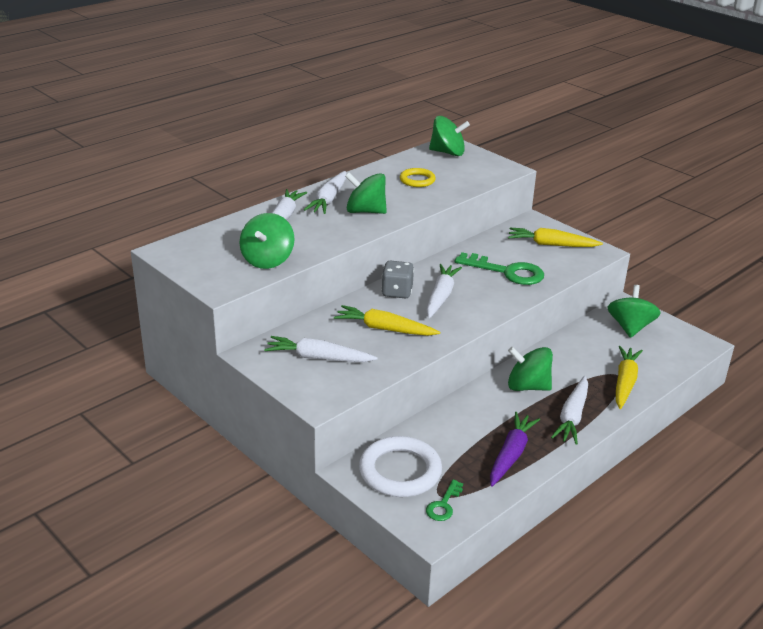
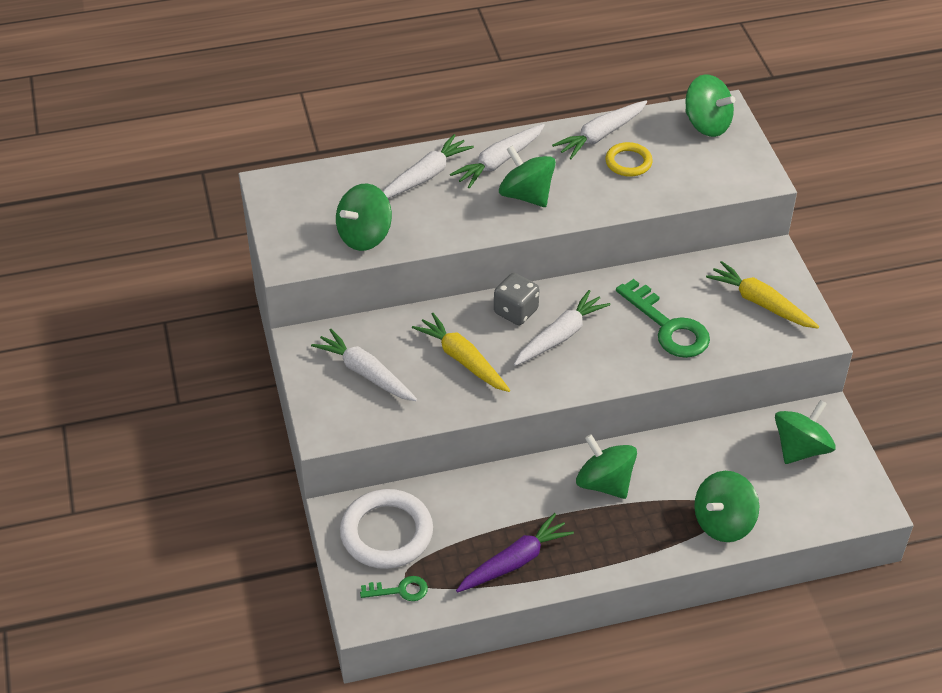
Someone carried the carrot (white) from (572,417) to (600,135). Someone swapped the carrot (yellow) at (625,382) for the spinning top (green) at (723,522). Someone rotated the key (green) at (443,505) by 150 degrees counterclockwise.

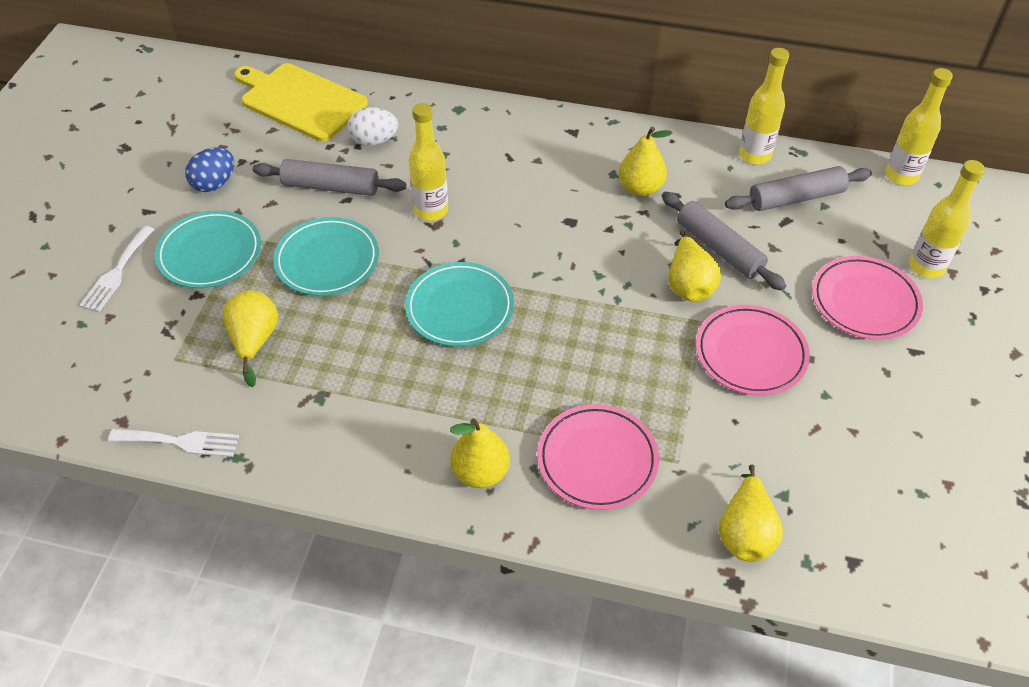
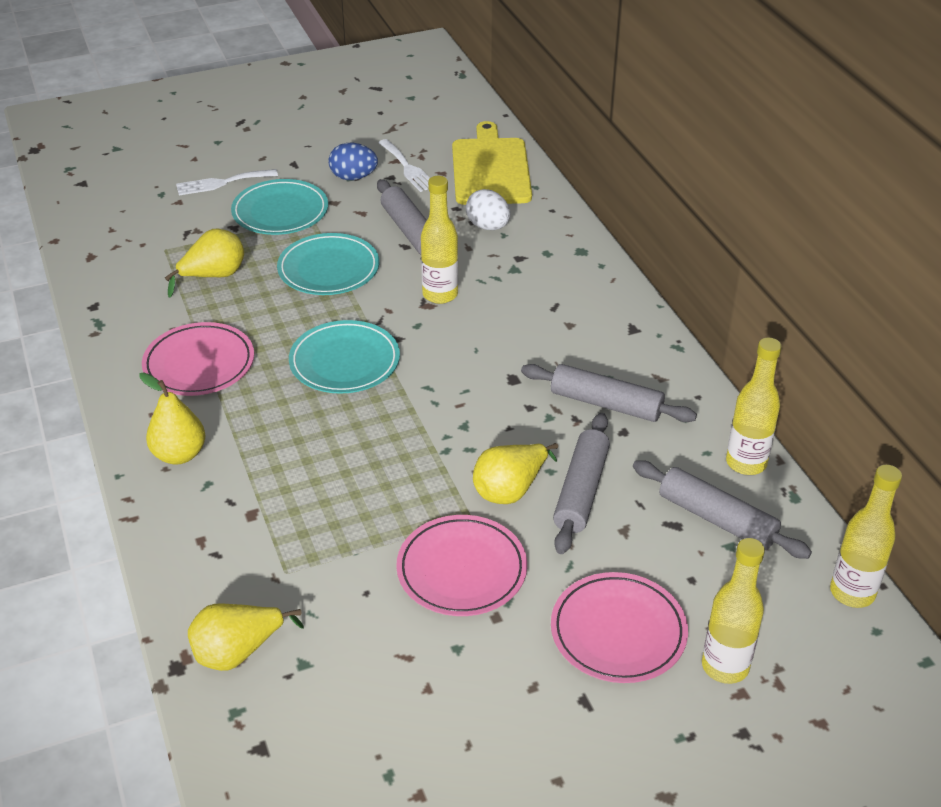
Someone carried the fork (white) from (180,442) to (407,168). Someone carried the plate (pink) from (597,460) to (199,364). Someone swapped the pear (yellow) at (640,188) for the rolling pin (grey) at (606,404).

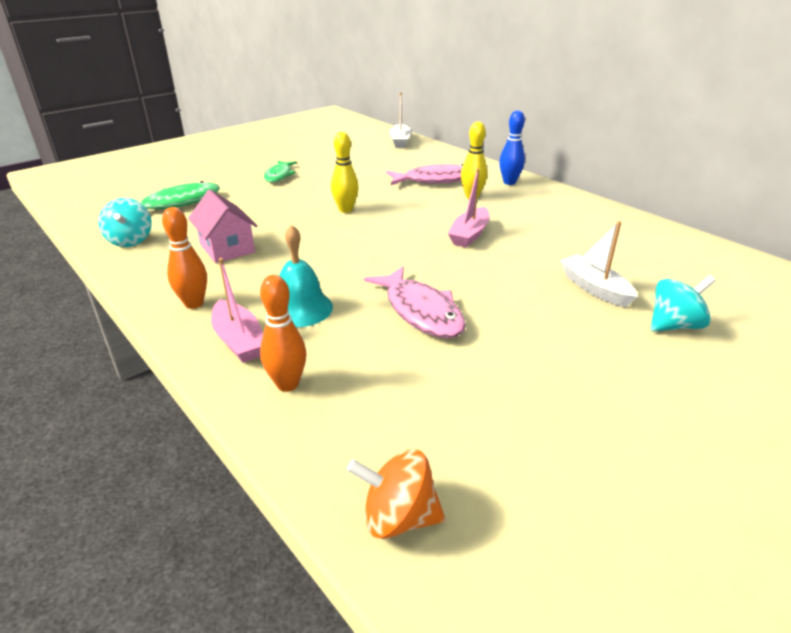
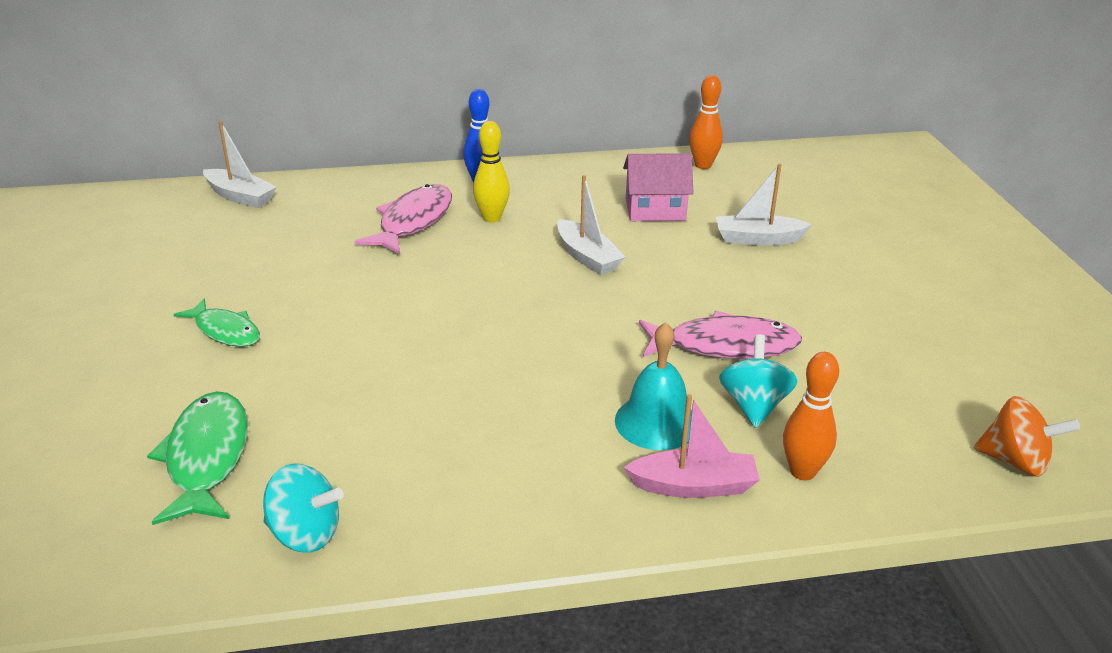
Someone took away the bowling pin (yellow) at (345,210). Someone carried the bowling pin (orange) from (194,303) to (703,165). Someone carried the house (pink) from (227,248) to (655,210). Someone carried the spinning top (turquoise) from (674,325) to (754,406). Someone repainted the boat (pink) at (469,235), which became the boat (white) at (587,257). Someone rotated the spinning top (orange) at (398,517) by 105 degrees counterclockwise.

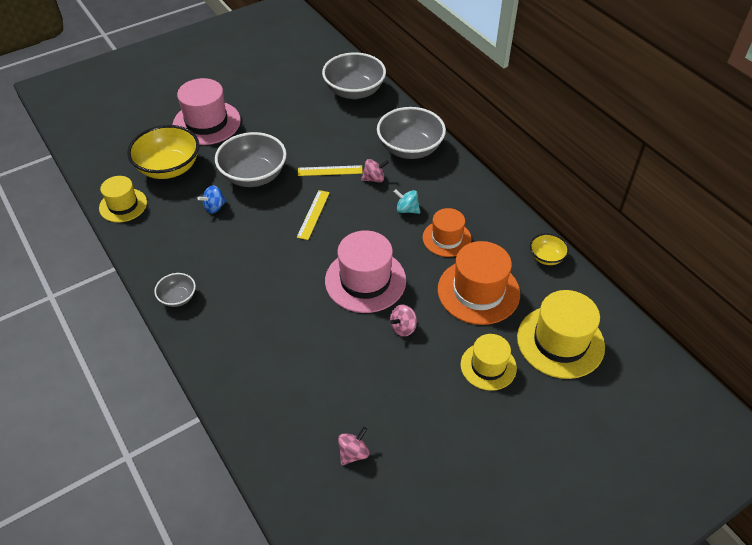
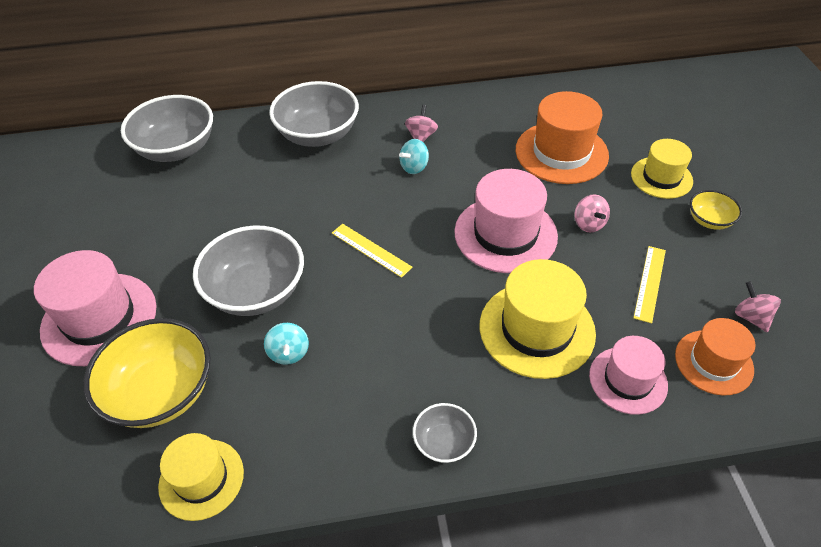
Someone put down the hat (pink) at (628,380). Someone carried the ruler (yellow) from (330,171) to (650,283). Someone carried the spinning top (pink) from (374,179) to (421,136). Someone carried the hat (orange) from (446,238) to (713,362). Someone carried the hat (yellow) from (560,341) to (536,329). Someone carried the bowl (yellow) from (546,257) to (709,220). Someone repainted the spinning top (blue) at (214,207), which became the spinning top (turquoise) at (289,353).

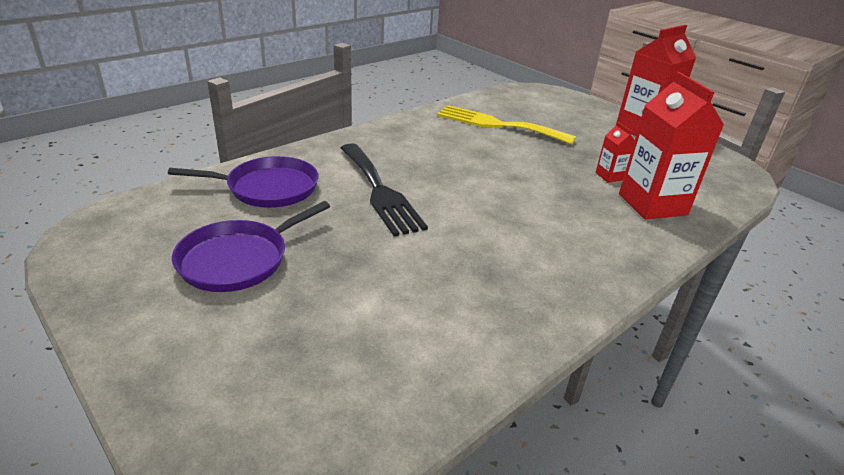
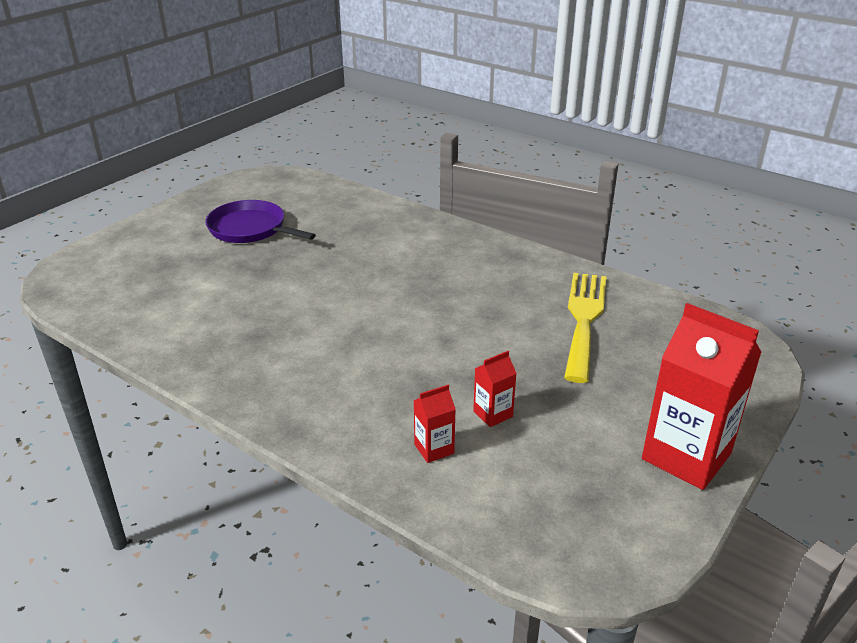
Someone took away the pan (purple) at (268,188). Someone took away the fork (black) at (379,191). Someone scaled the carton (red) at (652,204) by 0.46.

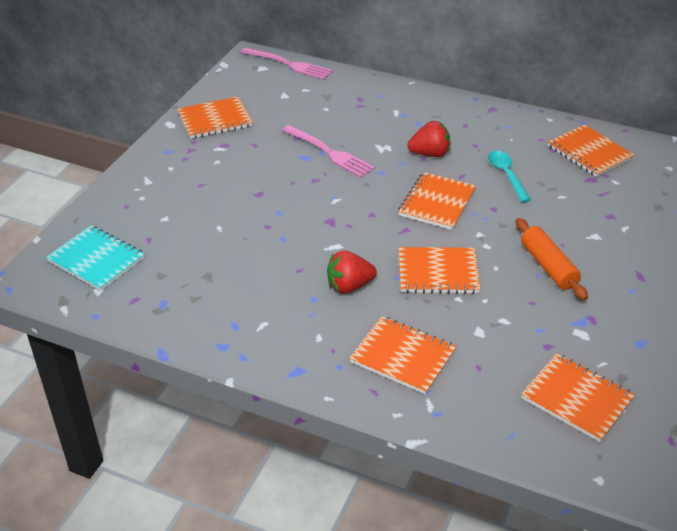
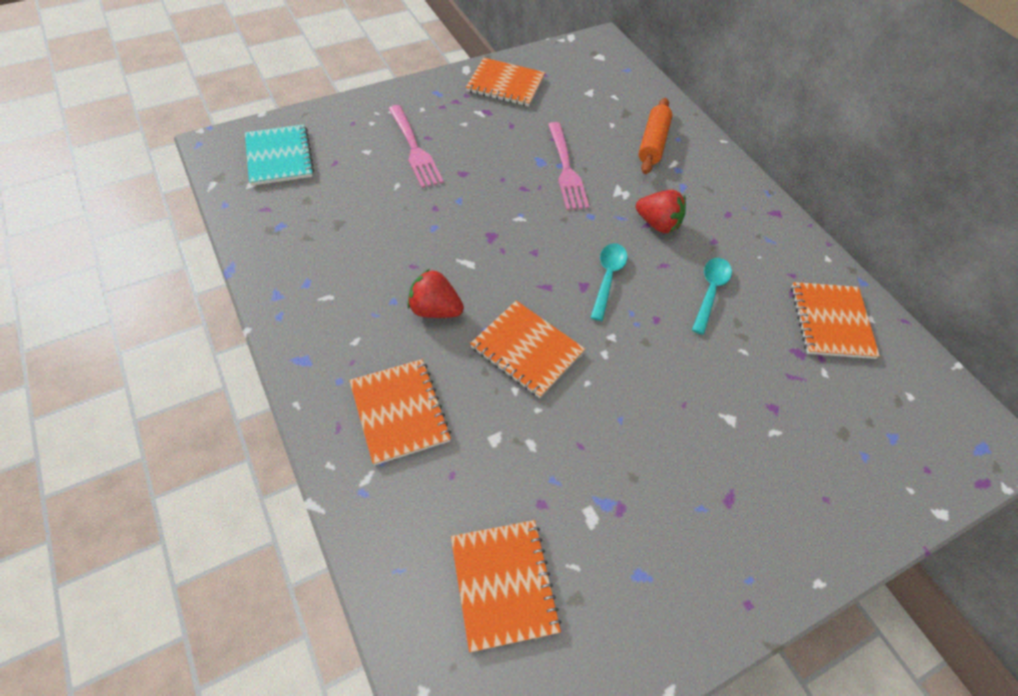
Someone carried the fork (pink) from (288,64) to (414,148). Someone carried the rolling pin (orange) from (548,266) to (653,143). Someone swapped the notebook (orange) at (437,203) for the spoon (turquoise) at (607,278).

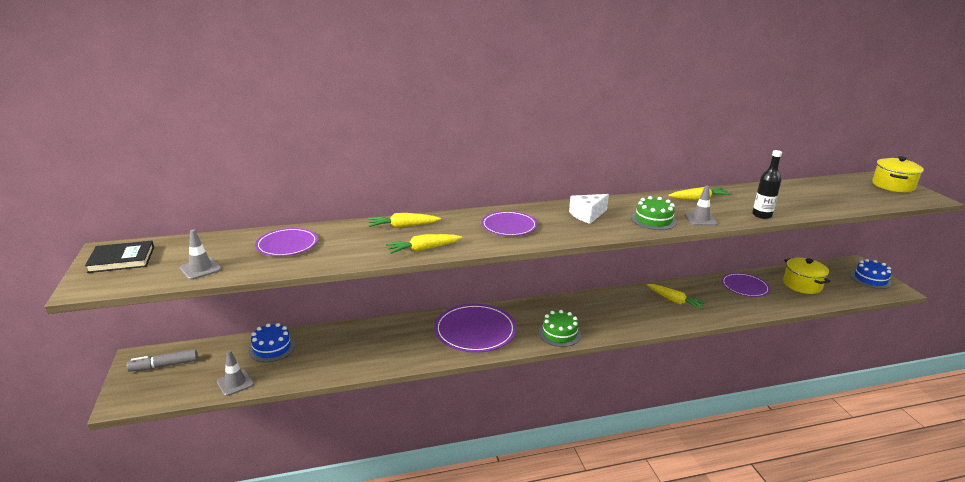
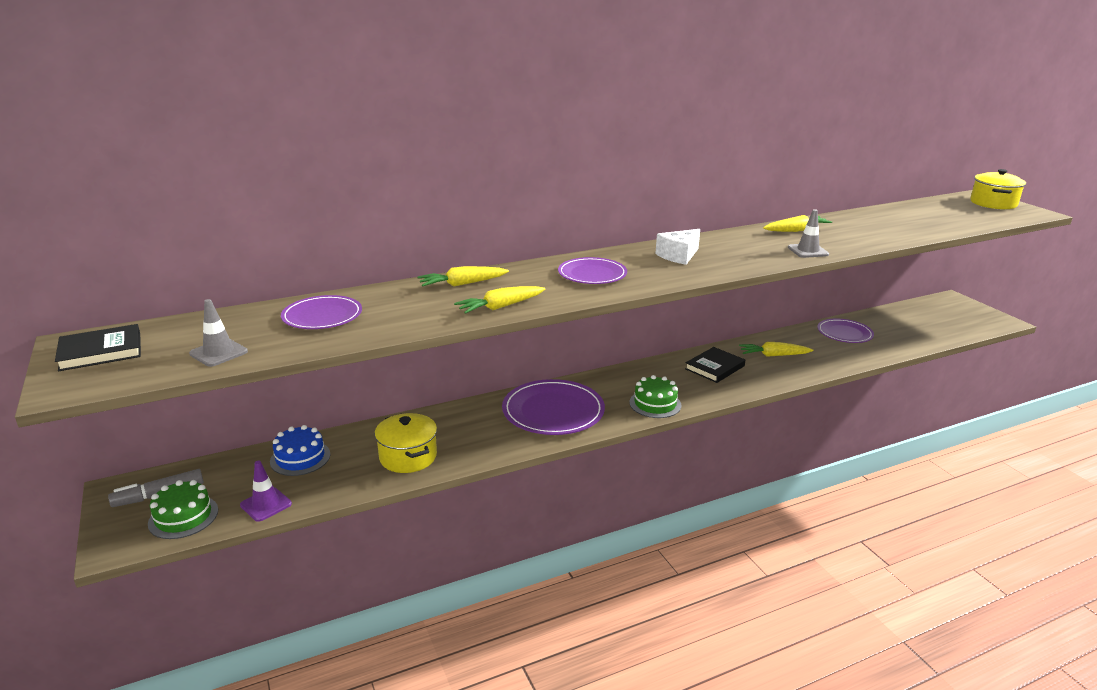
Someone took away the bottle (black) at (761,215). Someone took away the cake (blue) at (870,279). Someone put down the book (black) at (714,367). Someone carried the cake (green) from (653,220) to (183,517). Someone carried the pot (yellow) from (802,285) to (408,457). Someone repainted the traffic cone (grey) at (235,383), which became the traffic cone (purple) at (266,504). Someone rotated the carrot (yellow) at (674,301) by 150 degrees clockwise.

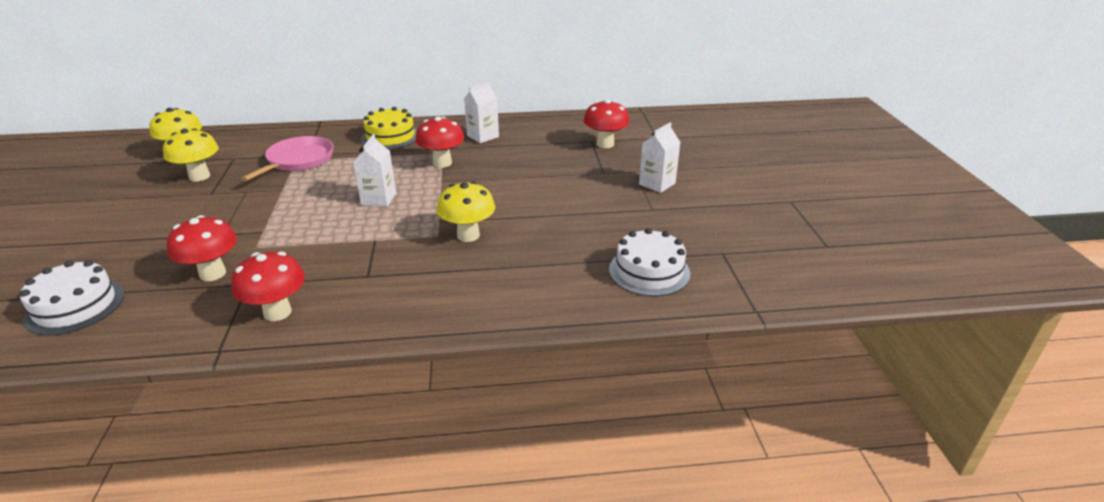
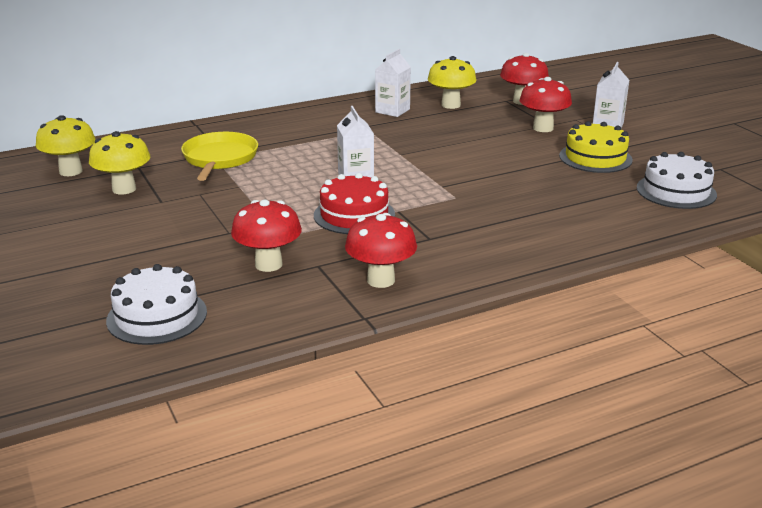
Someone put down the cake (red) at (354,215). Someone carried the cake (yellow) from (390,136) to (595,158). Someone carried the mushroom (red) from (442,163) to (543,128). Someone carried the mushroom (yellow) from (468,235) to (451,105). Someone repainted the pan (pink) at (298,160), which became the pan (yellow) at (219,158).

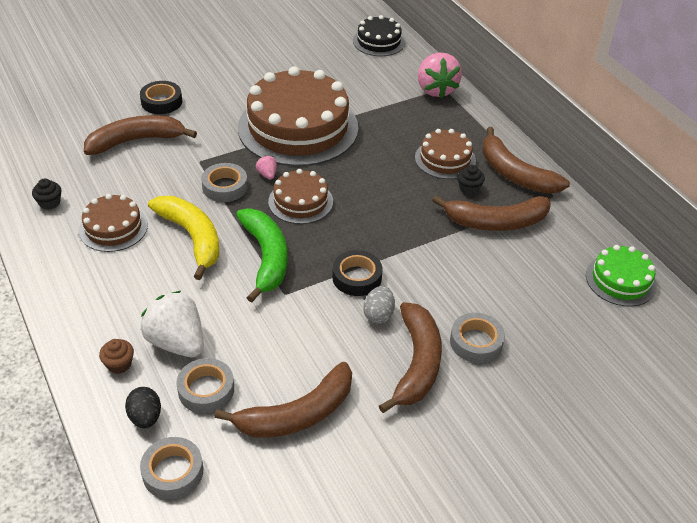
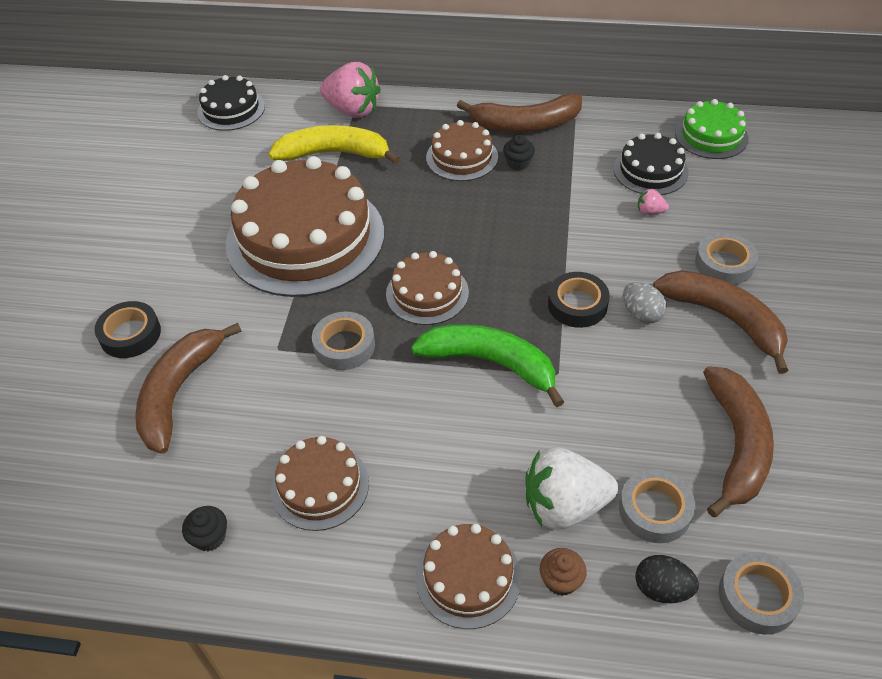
Someone took away the banana (brown) at (496,222). Someone put down the cake (brown) at (468,577). Someone put down the cake (black) at (650,170). Someone carried the banana (yellow) from (192,237) to (334,154). Someone carried the strawberry (pink) from (267,174) to (650,212).

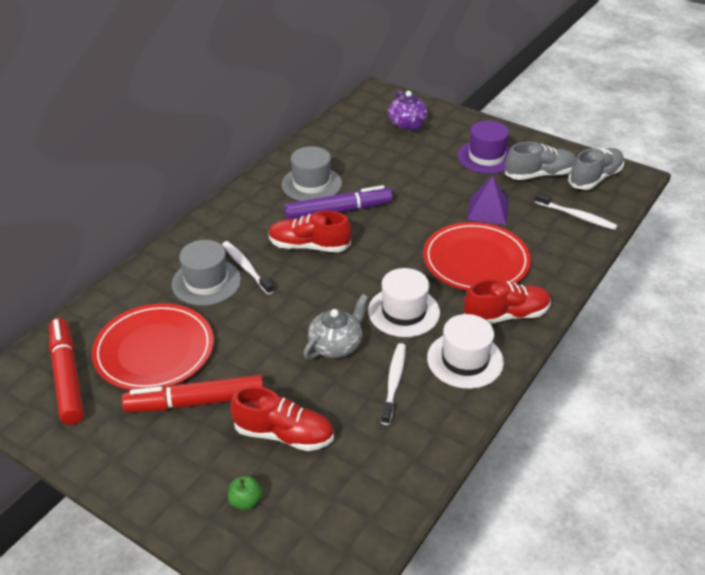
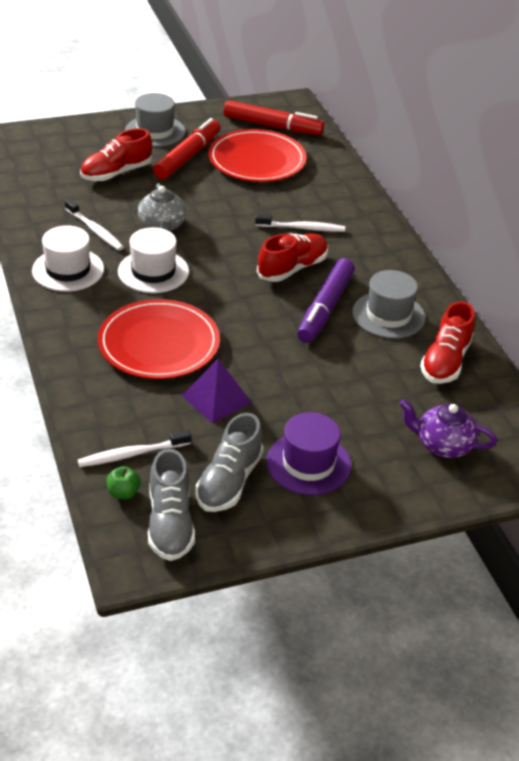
Someone carried the hat (grey) from (206,282) to (155,131). Someone carried the apple (green) from (245,501) to (123,493). Someone carried the shoe (red) from (506,315) to (445,361).

